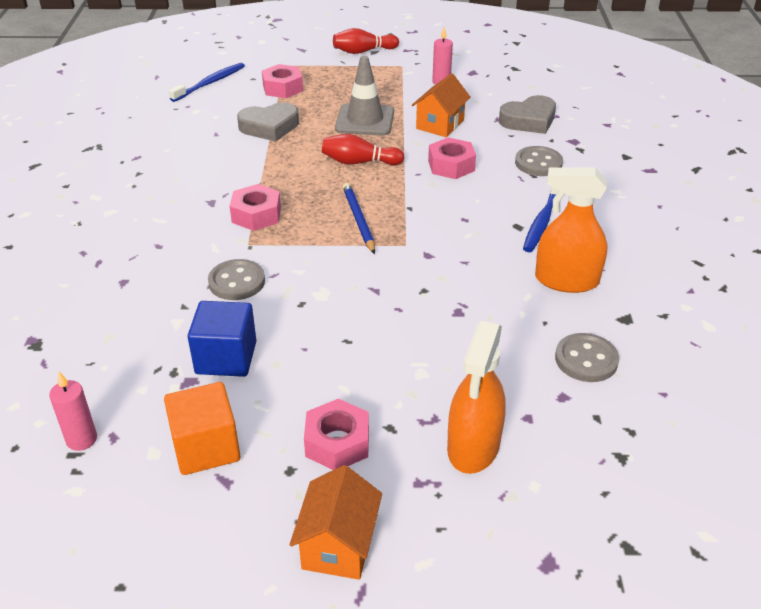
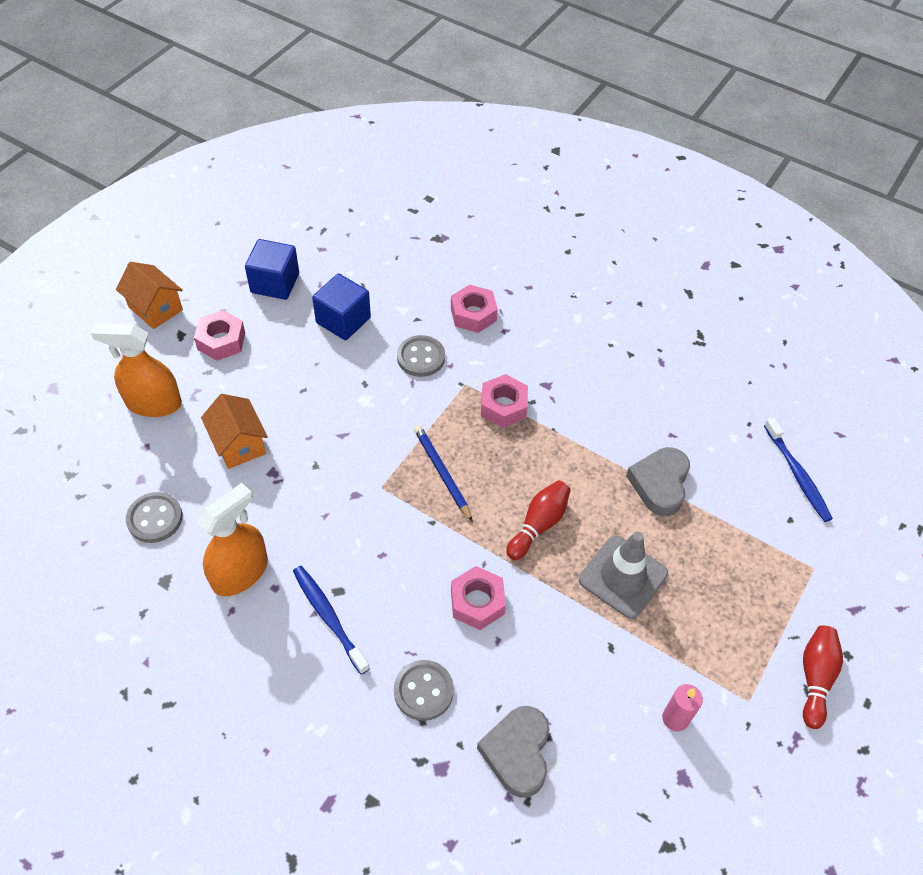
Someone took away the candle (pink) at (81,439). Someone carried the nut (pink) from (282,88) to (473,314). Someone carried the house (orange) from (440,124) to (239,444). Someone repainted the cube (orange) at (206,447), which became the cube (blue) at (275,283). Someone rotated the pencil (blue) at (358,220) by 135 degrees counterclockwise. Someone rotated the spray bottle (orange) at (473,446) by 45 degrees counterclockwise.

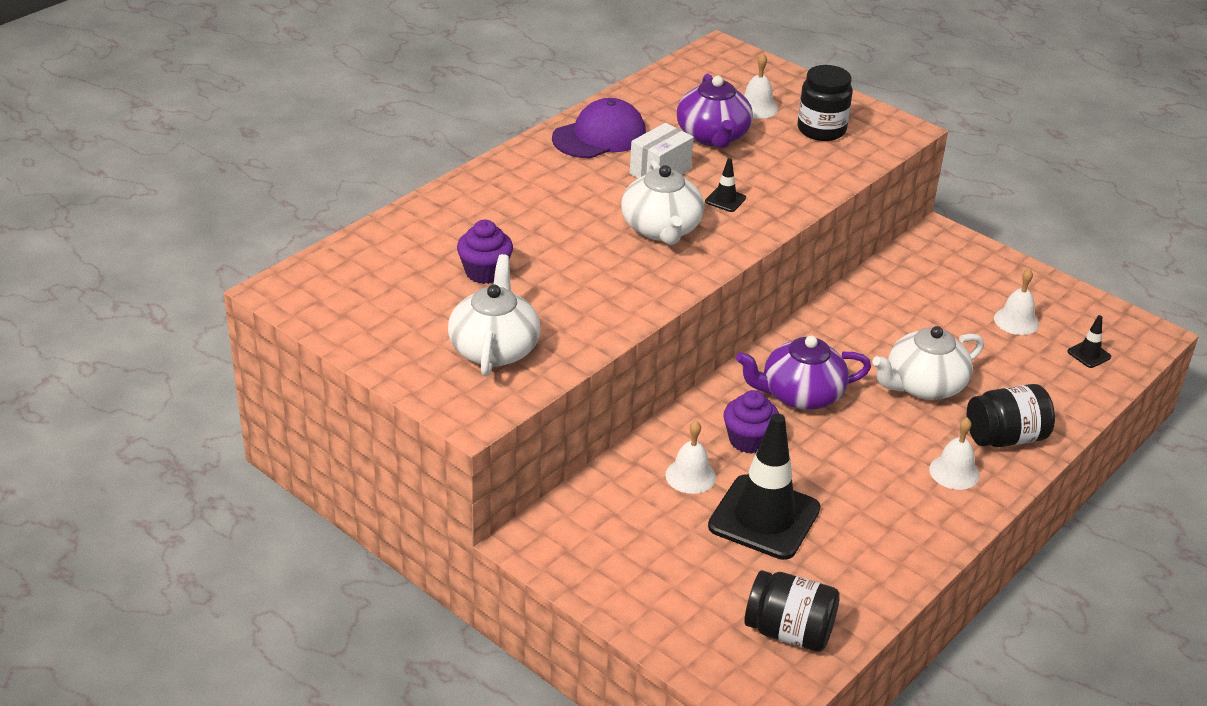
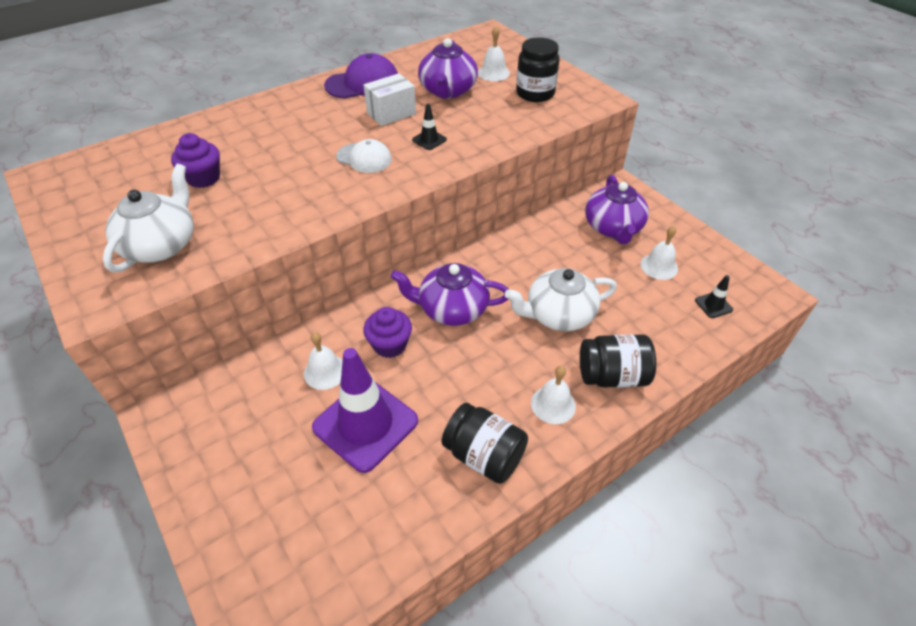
Someone put down the teapot (purple) at (613,228). Someone carried the jar (black) from (789,632) to (484,455). Someone swapped the teapot (white) at (661,229) for the cap (white) at (364,158). Someone repainted the traffic cone (black) at (764,517), which became the traffic cone (purple) at (365,424).

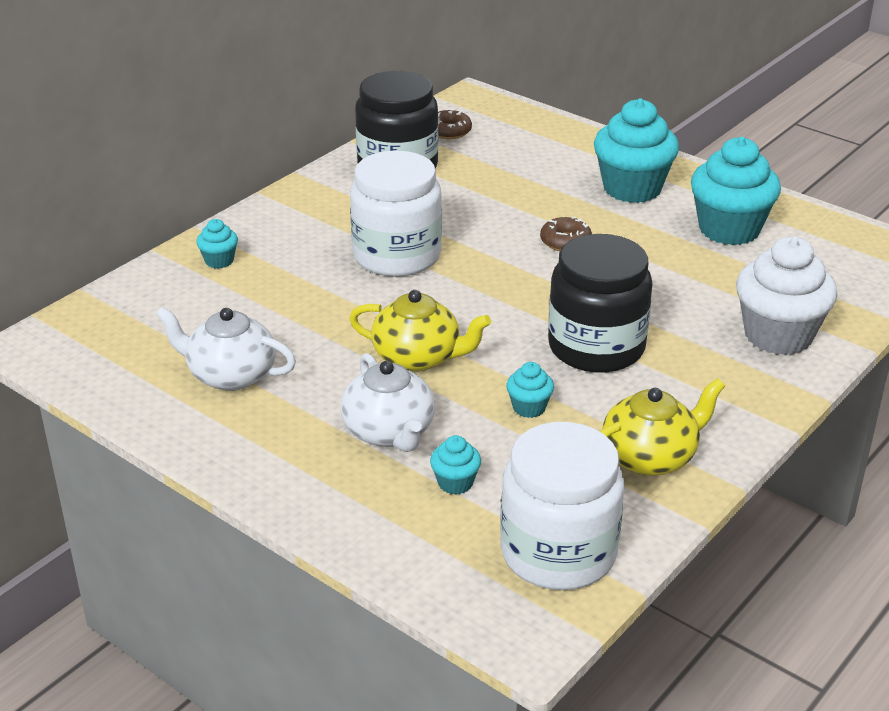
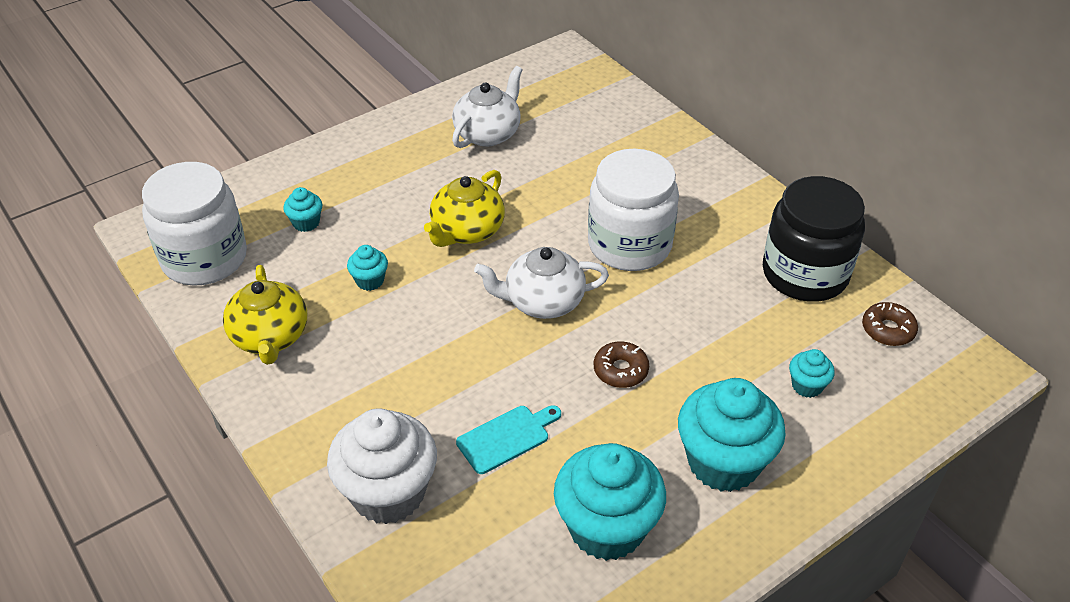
Someone took away the jar (black) at (596,347). Someone put down the cutting board (turquoise) at (507,437). Someone carried the cupcake (turquoise) from (219,261) to (807,386). Someone carried the teapot (white) from (389,432) to (543,301).

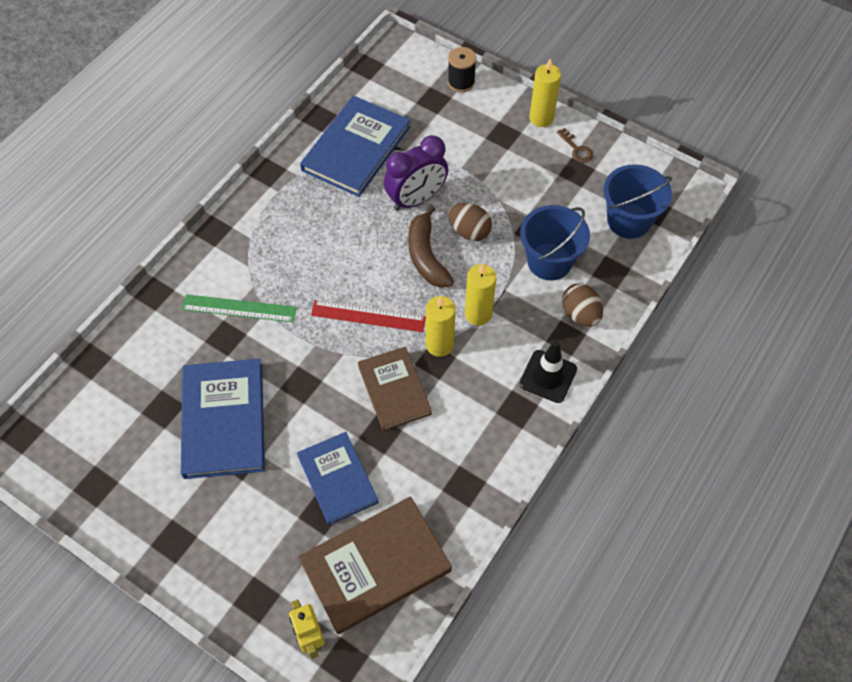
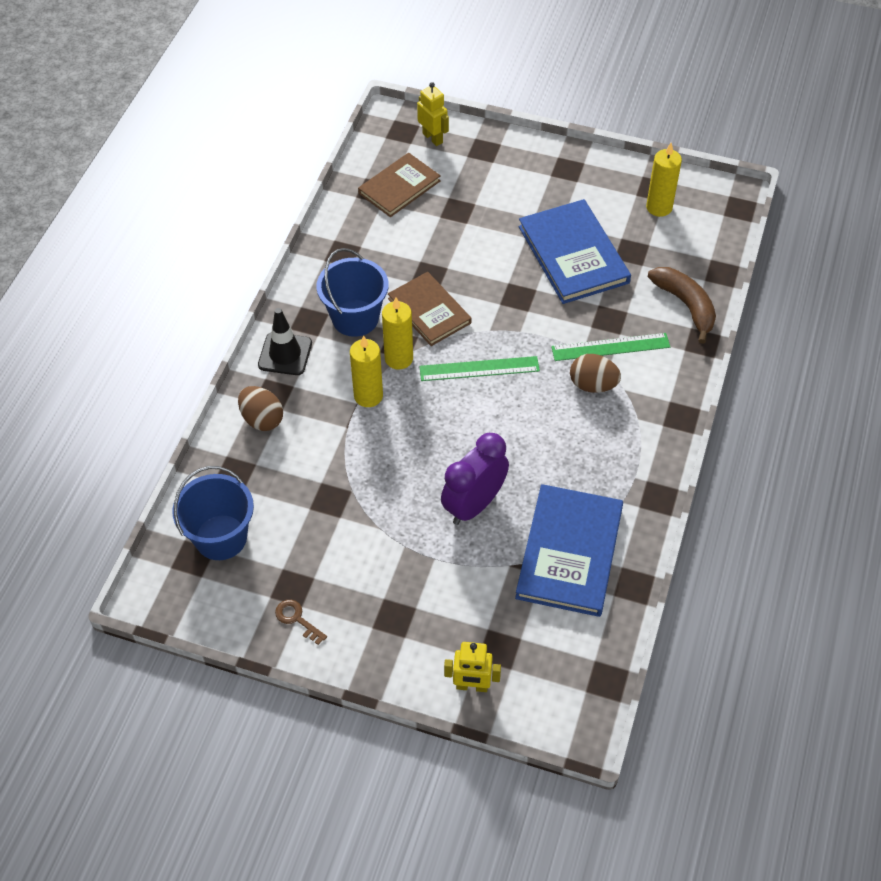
Someone took away the book (blue) at (337,479). Someone carried the banana (brown) from (426,256) to (685,305). Someone carried the egg (brown) from (469,231) to (593,385). Someone carried the bucket (blue) from (549,261) to (355,318). Someone carried the candle (yellow) from (541,118) to (659,207). Someone swapped the spool (black) at (461,82) for the robot (yellow) at (472,686). Someone repainted the ruler (red) at (368,316), which became the ruler (green) at (479,369). Someone scaled the book (brown) at (375,566) by 0.66.

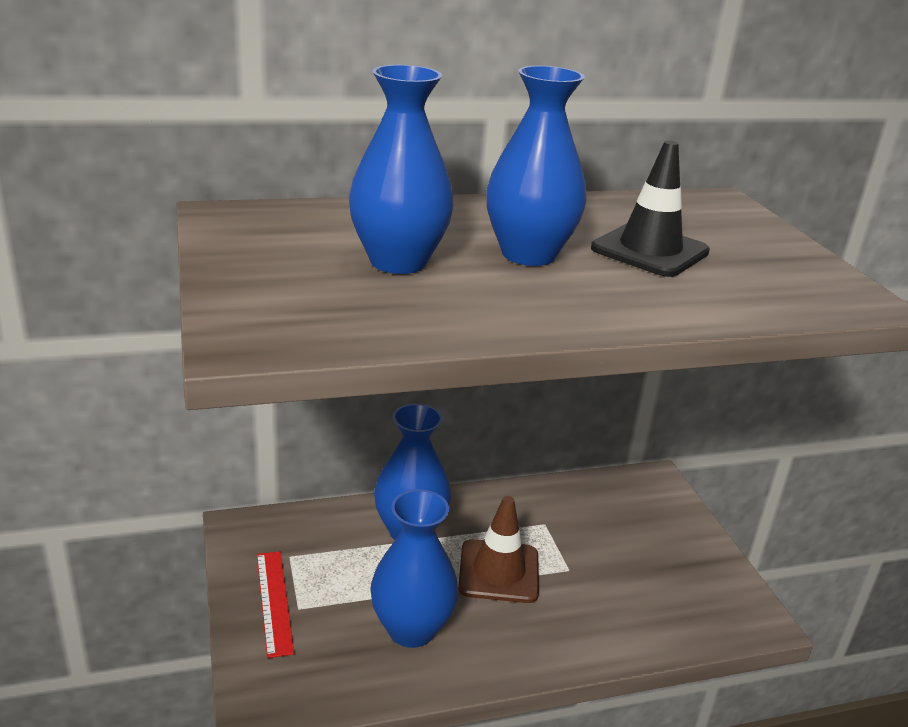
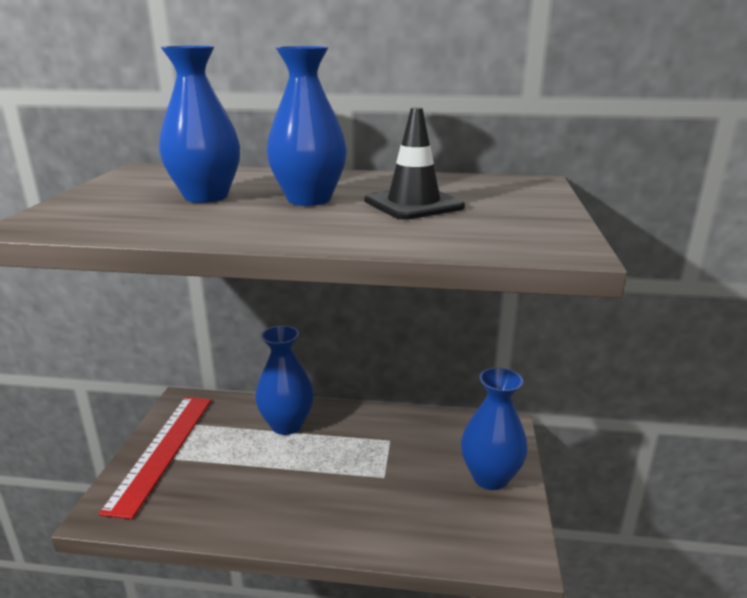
Someone took away the traffic cone (brown) at (498,571). Someone carried the vase (blue) from (411,629) to (490,477). Someone scaled the ruler (red) at (274,601) by 1.75.

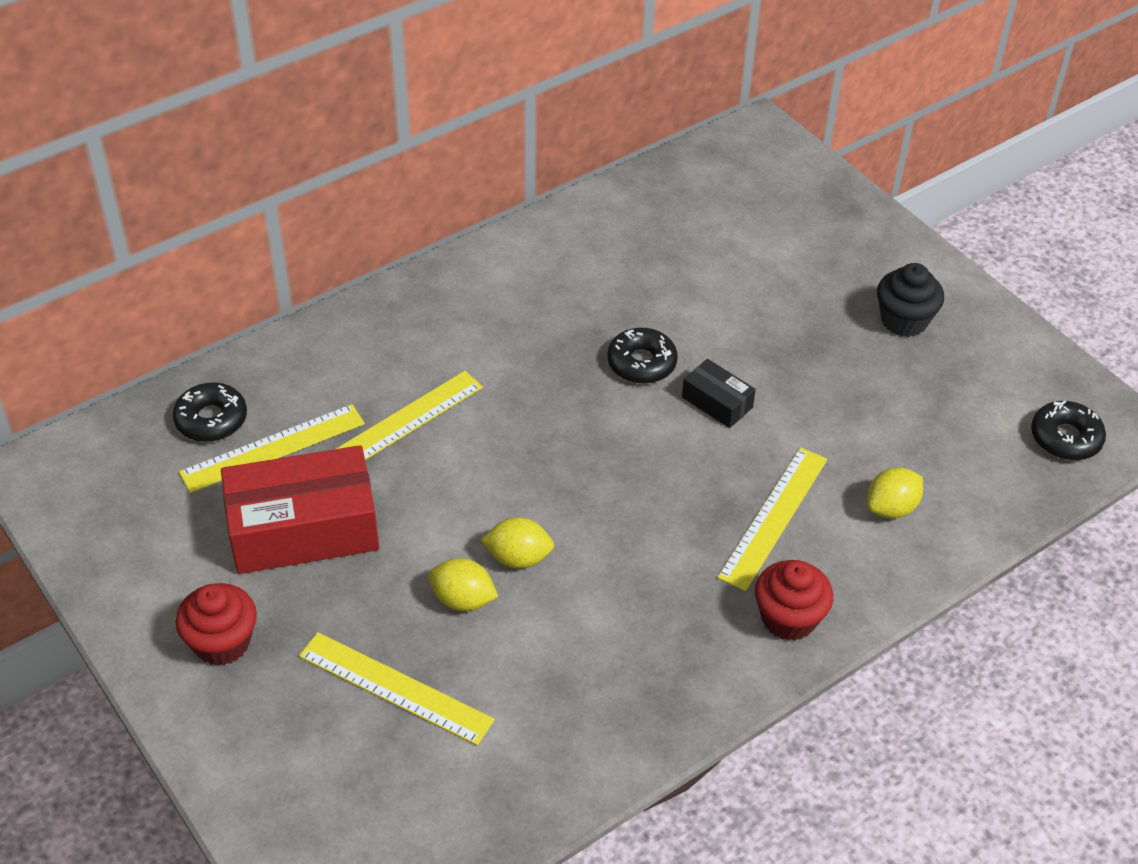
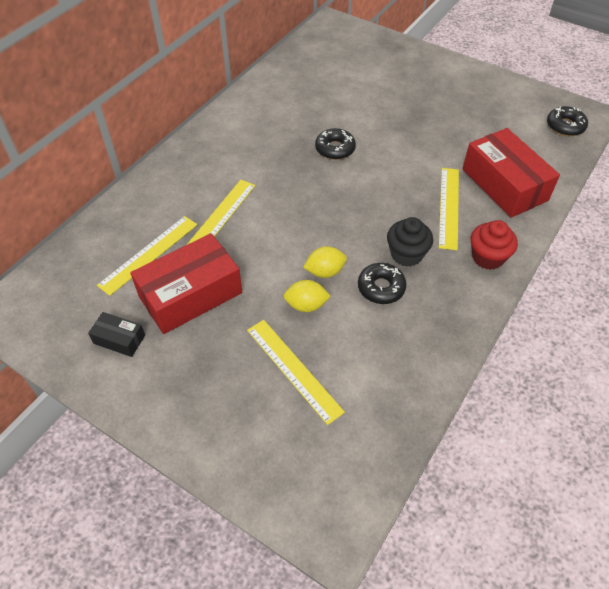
Someone took away the cupcake (red) at (222,642). Someone carried the donut (black) from (211,420) to (381,288). Someone carried the box (black) from (717,402) to (119,339). Someone carried the cupcake (black) from (904,320) to (406,254). Someone swapped the lemon (yellow) at (891,508) for the box (red) at (504,184). Someone rotated the ruler (yellow) at (395,687) by 45 degrees clockwise.

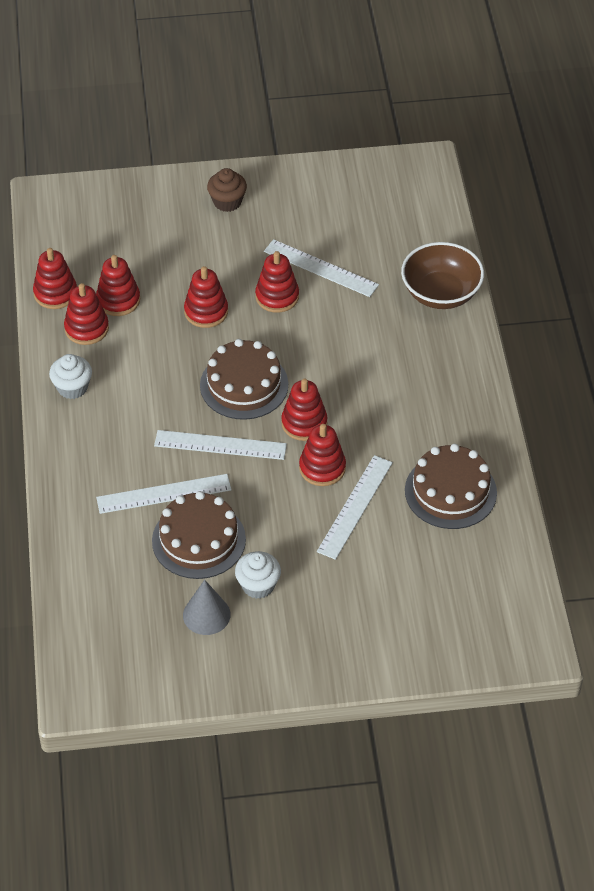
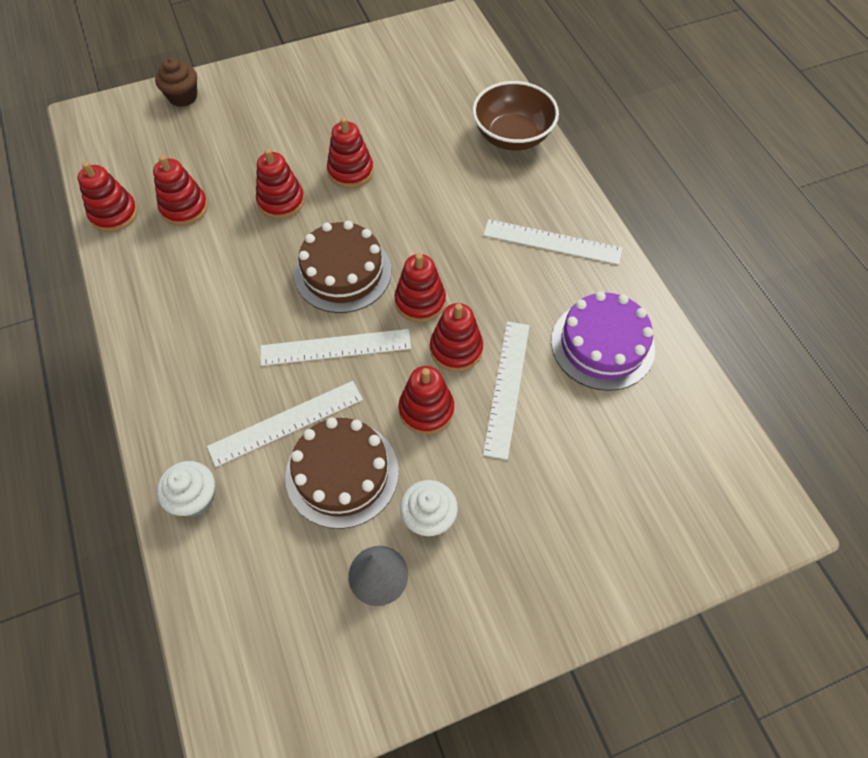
Someone carried the cupcake (white) from (72,388) to (195,498). Someone carried the stacking toy (red) from (86,328) to (426,410). Someone carried the cupcake (brown) from (227,202) to (183,97). Someone carried the ruler (white) from (321,268) to (552,242). Someone repainted the cake (brown) at (450,491), which became the cake (purple) at (602,345).

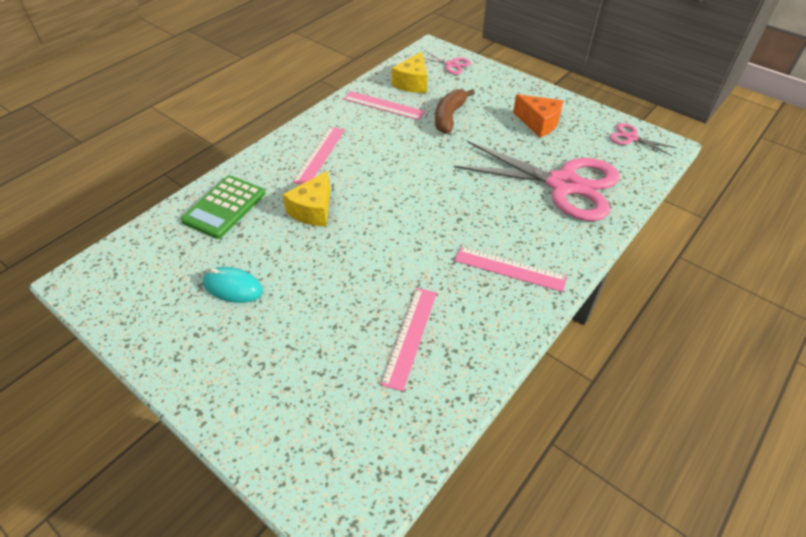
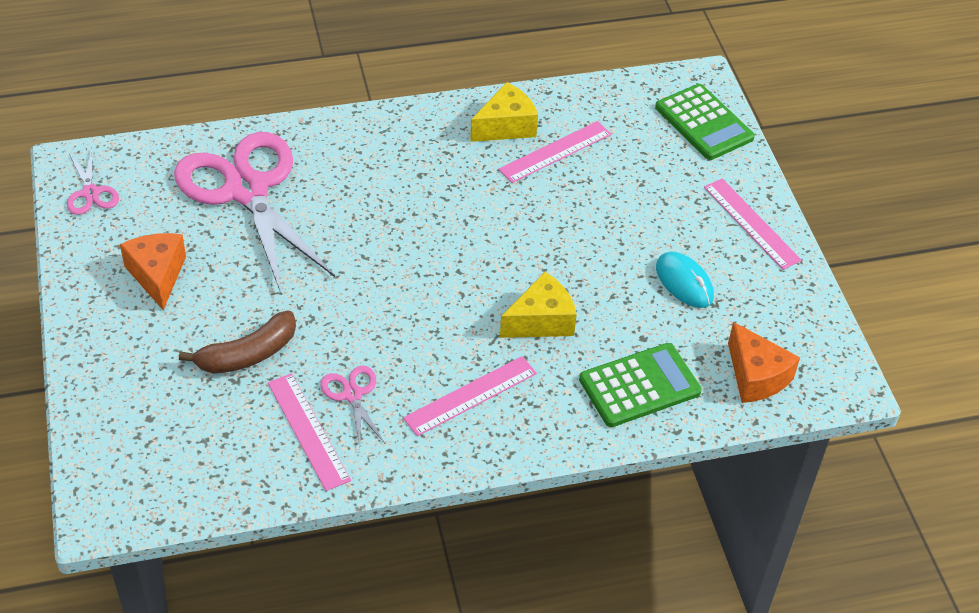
Someone put down the calculator (green) at (704,123). Someone put down the cheese (orange) at (756,376). Someone carried the cheese (yellow) from (412,83) to (506,126). Someone carried the scissors (pink) from (451,64) to (352,395). Someone carried the ruler (pink) from (509,269) to (751,223).

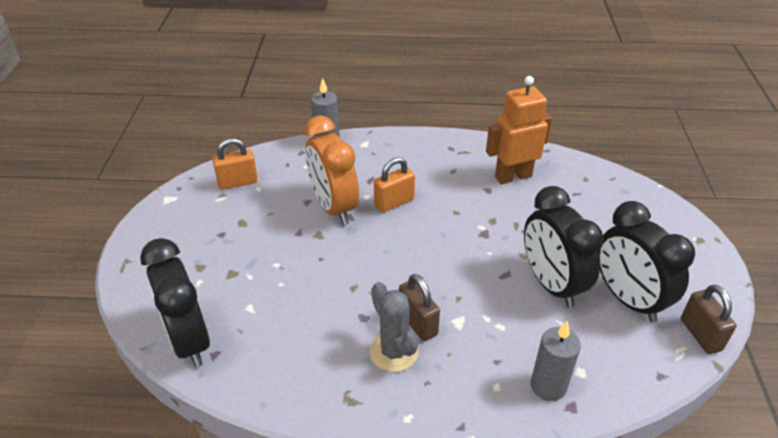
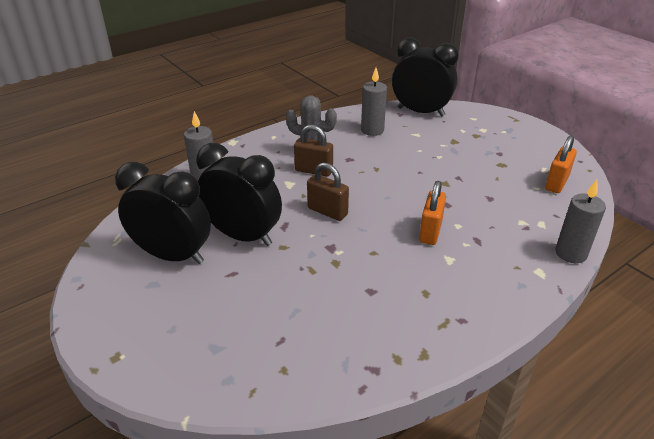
Someone took away the clock (orange) at (333,207). Someone took away the robot (orange) at (513,176). Someone put down the candle (grey) at (372,130). Someone carried the padlock (brown) from (700,335) to (327,211).

